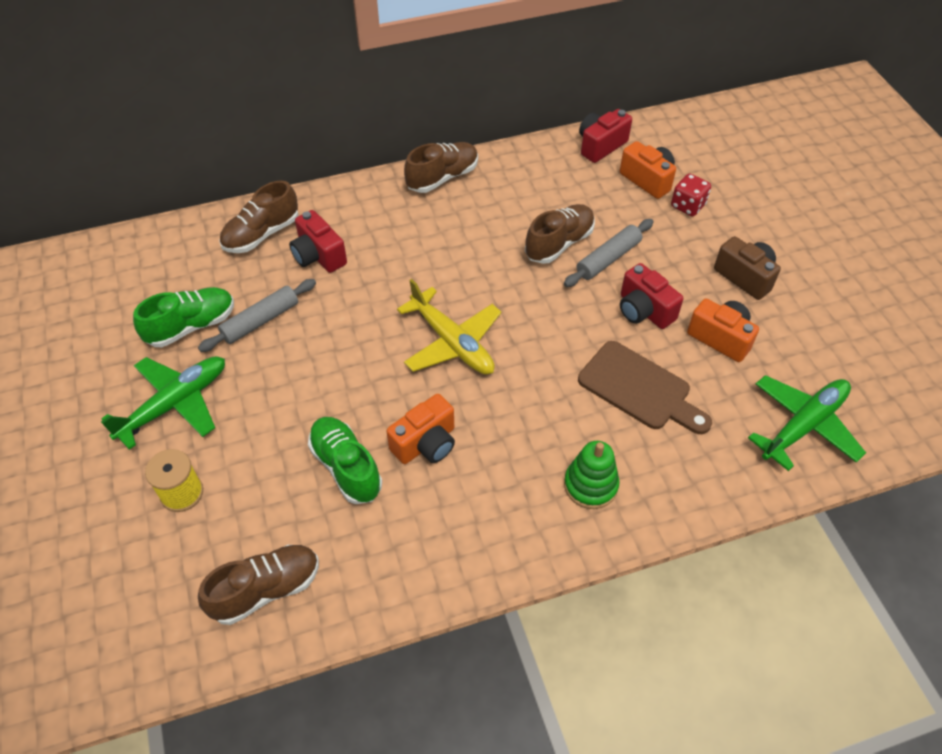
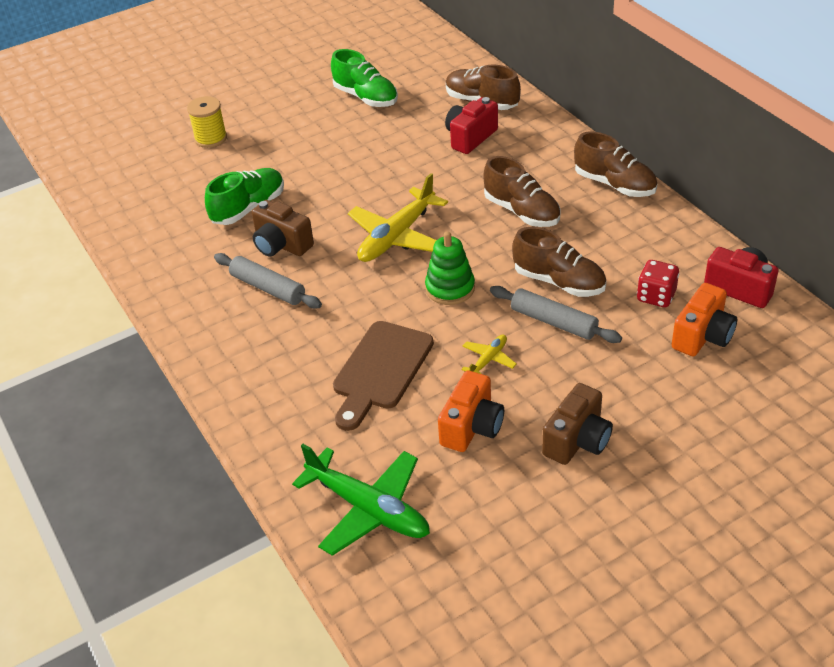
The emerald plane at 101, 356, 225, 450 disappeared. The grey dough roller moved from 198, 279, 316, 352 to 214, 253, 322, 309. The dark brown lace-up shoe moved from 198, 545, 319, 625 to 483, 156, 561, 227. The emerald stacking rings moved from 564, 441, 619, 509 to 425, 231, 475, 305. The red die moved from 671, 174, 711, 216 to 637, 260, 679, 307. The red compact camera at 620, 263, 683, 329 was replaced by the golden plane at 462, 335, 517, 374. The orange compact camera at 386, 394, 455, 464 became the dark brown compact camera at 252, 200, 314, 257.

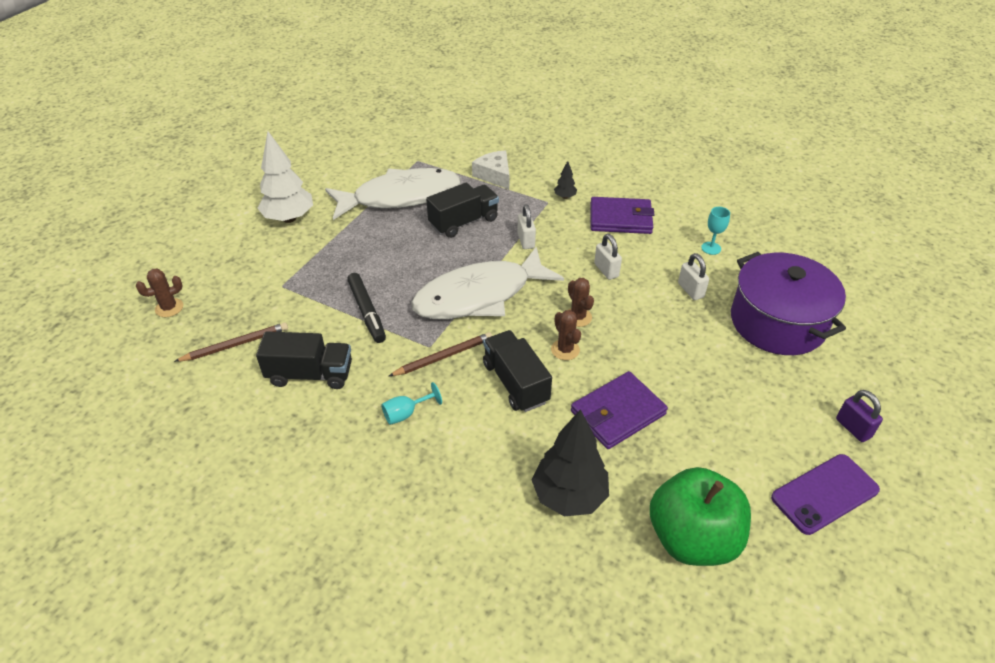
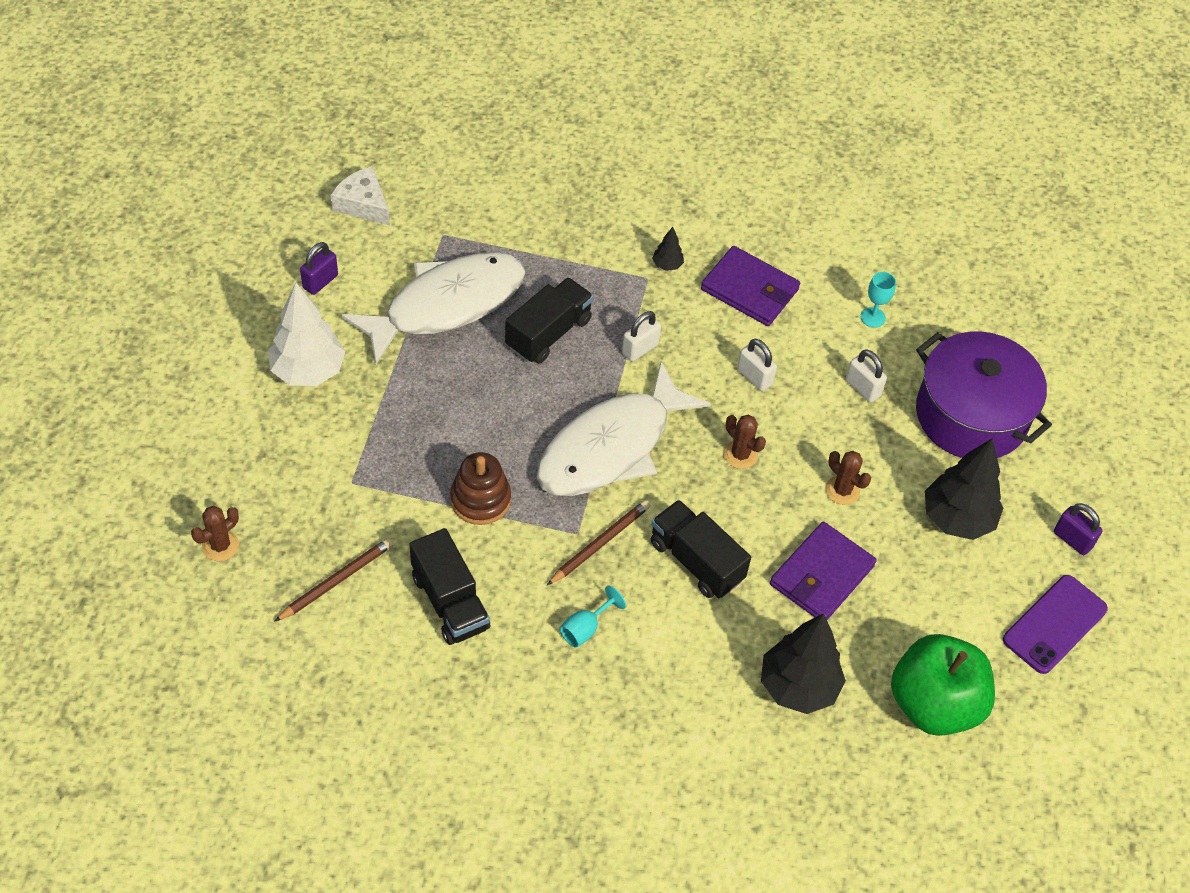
The purple small lock at 300, 242, 338, 295 appeared. The black tree at 925, 438, 1003, 540 appeared. The snow-white piece of cheese moved from 472, 150, 510, 189 to 331, 166, 390, 225. The dark brown cactus moved from 551, 310, 581, 360 to 825, 451, 871, 505. The black marker at 347, 273, 386, 343 was replaced by the dark brown stacking rings at 450, 452, 511, 525. The black toy truck at 256, 331, 352, 389 turned 75 degrees clockwise. The snow-white small lock at 517, 204, 536, 249 turned 75 degrees clockwise. The purple card wallet at 590, 197, 654, 234 turned 45 degrees clockwise.

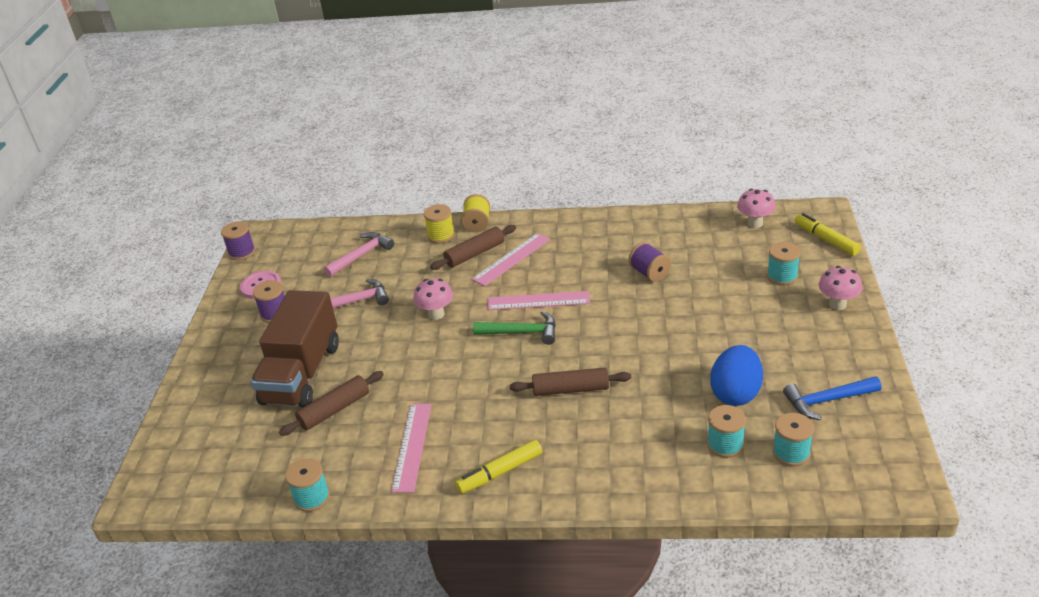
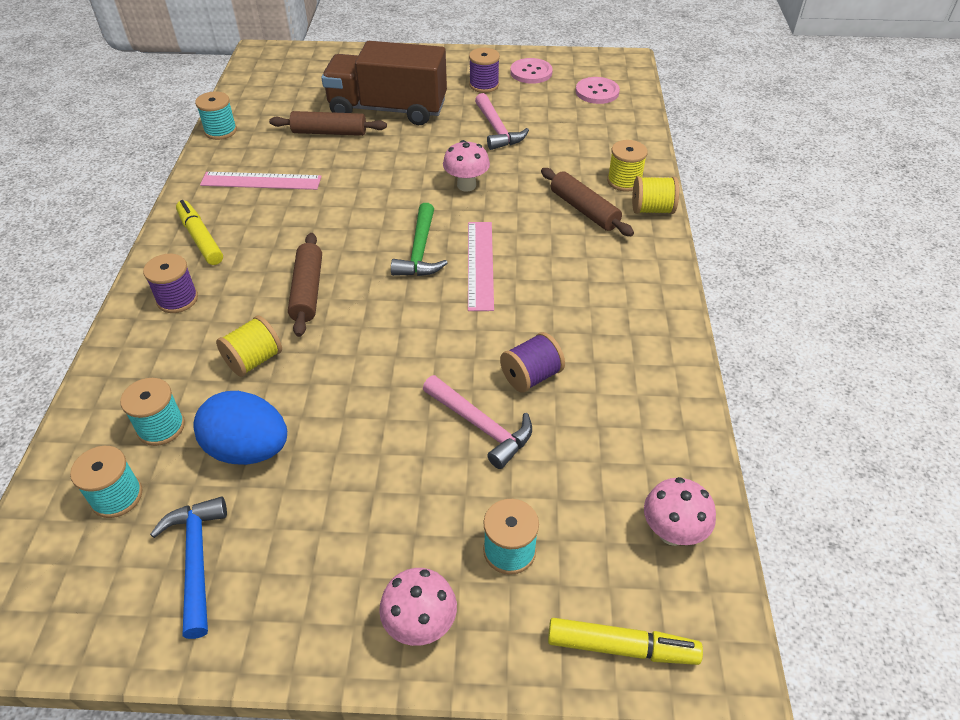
The rosy straightedge at 472, 233, 550, 286 disappeared. The golden reel of thread at 216, 316, 282, 377 appeared. The rosy sewing button at 576, 77, 620, 104 appeared. The purple reel of thread moved from 221, 221, 255, 260 to 143, 254, 198, 313. The rosy carpenter's hammer moved from 324, 232, 394, 277 to 423, 375, 532, 469. The dark brown dough roller at 279, 371, 384, 436 turned 45 degrees counterclockwise. The golden marker at 795, 213, 860, 256 turned 45 degrees clockwise.

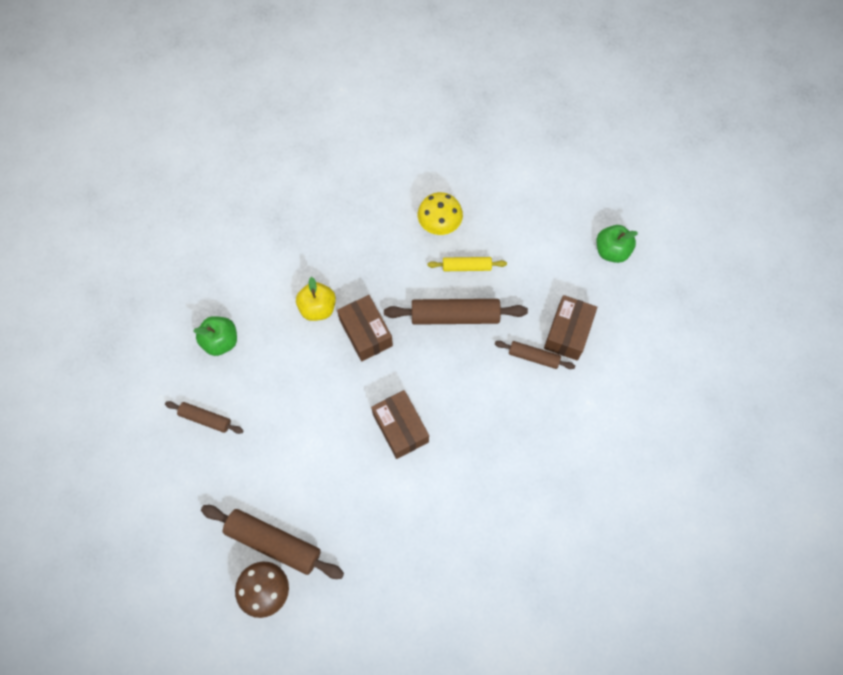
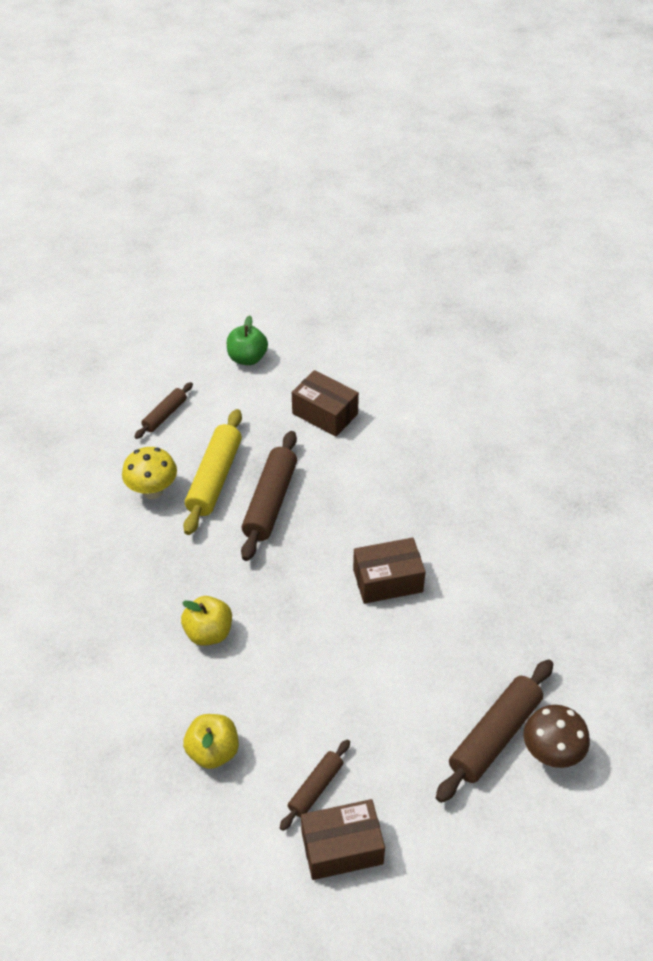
The dark brown parcel moved from 337, 295, 393, 361 to 301, 799, 385, 880. The dark brown dough roller moved from 495, 341, 575, 369 to 134, 382, 193, 439. The emerald toy apple at 193, 316, 237, 356 became the golden toy apple at 183, 714, 239, 769. The golden dough roller at 428, 257, 507, 271 changed to 1.76 times the size.

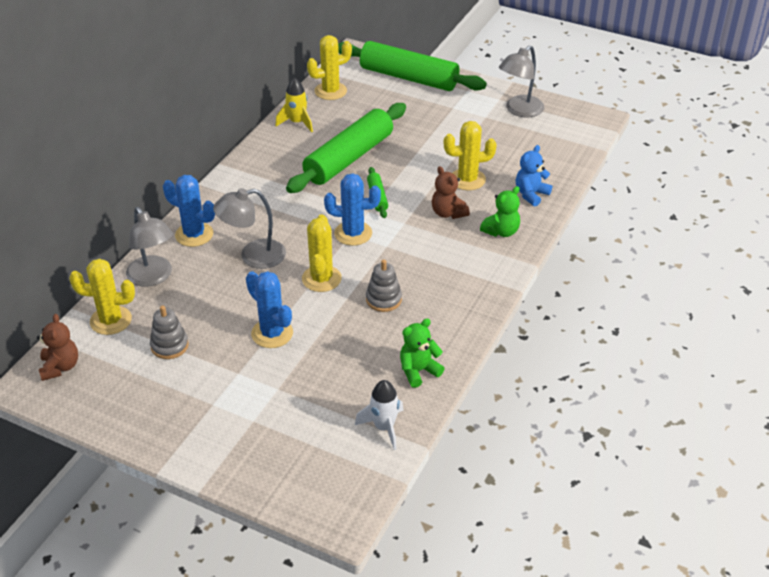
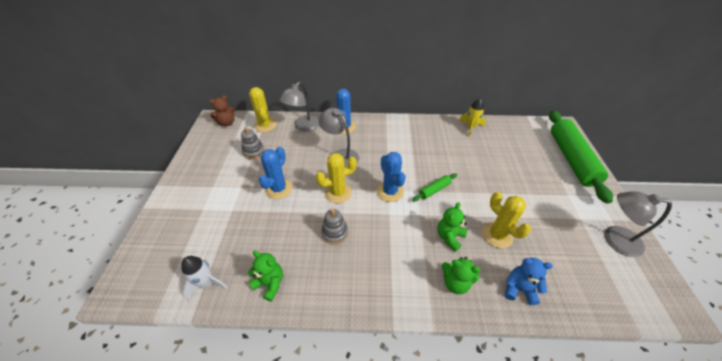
The emerald dough roller at 286, 103, 406, 193 disappeared. The golden cactus at 307, 35, 352, 100 disappeared. The dark brown teddy at 432, 166, 470, 219 became the emerald teddy at 437, 202, 467, 252.

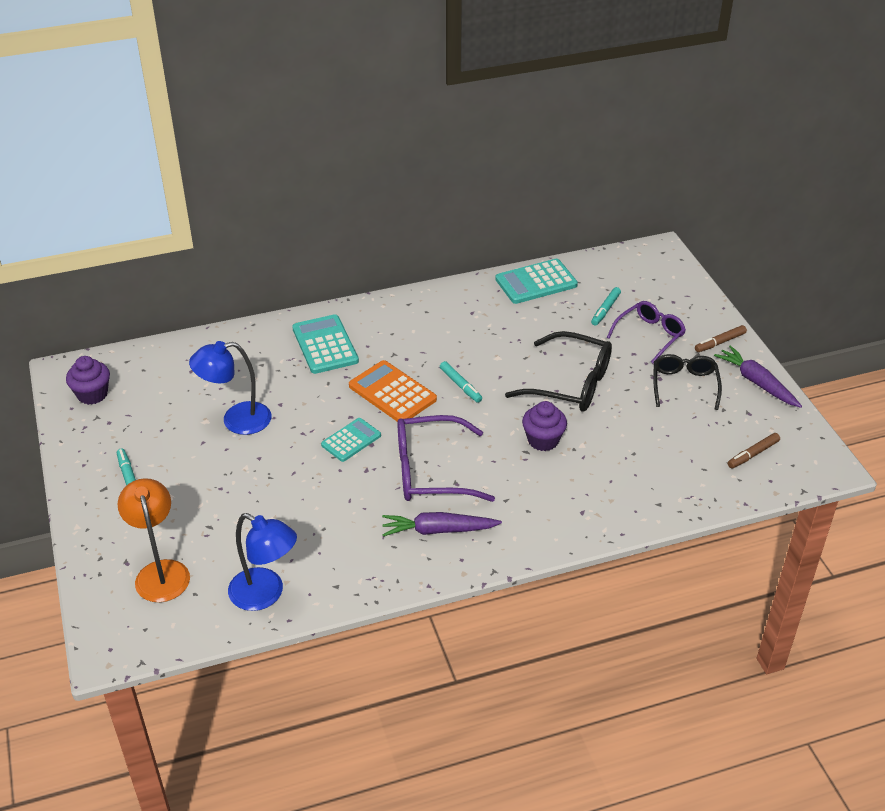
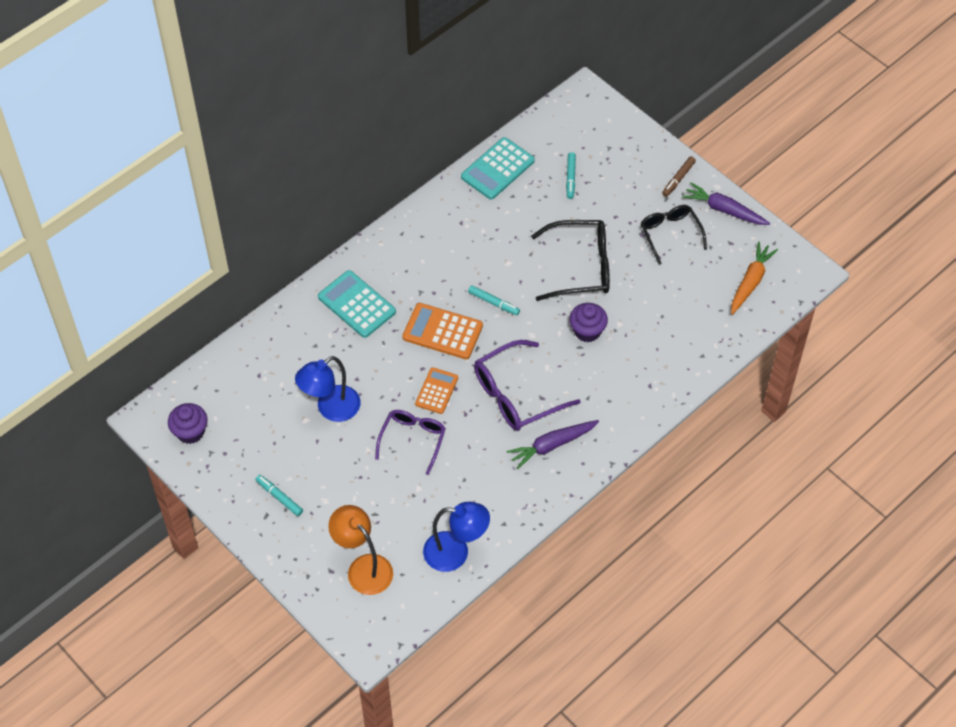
The purple glasses moved from 607, 301, 686, 363 to 375, 410, 446, 475. The dark brown marker at 728, 433, 780, 468 was replaced by the orange toy carrot at 731, 241, 778, 315. The aqua pocket calculator at 321, 418, 381, 462 became the orange pocket calculator at 415, 367, 458, 414.

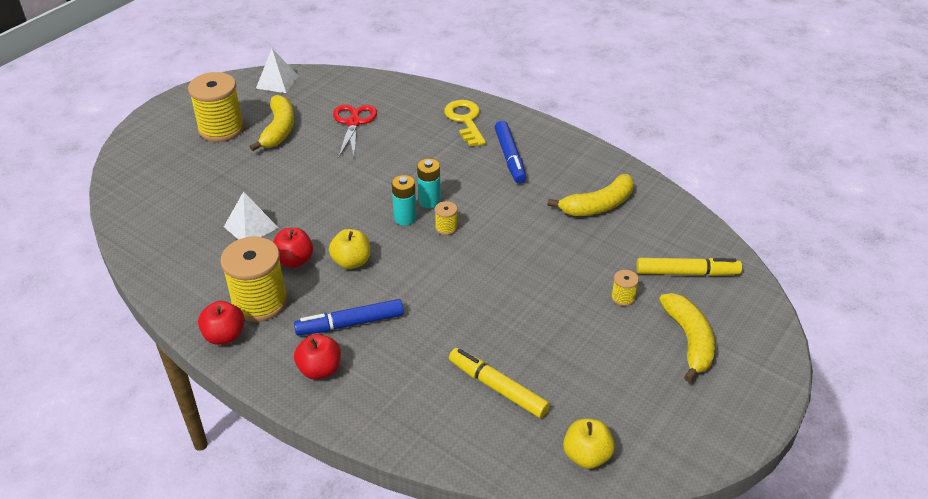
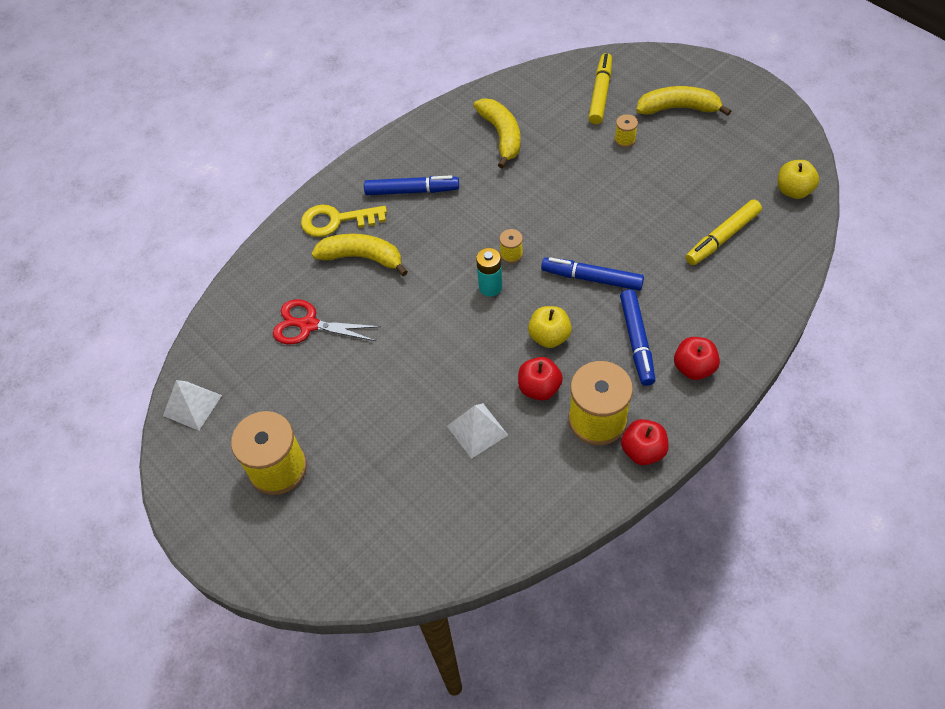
The aqua battery at 417, 159, 441, 208 disappeared. The royal blue marker at 541, 257, 644, 291 appeared. The golden banana fruit moved from 250, 95, 294, 151 to 311, 233, 408, 276.

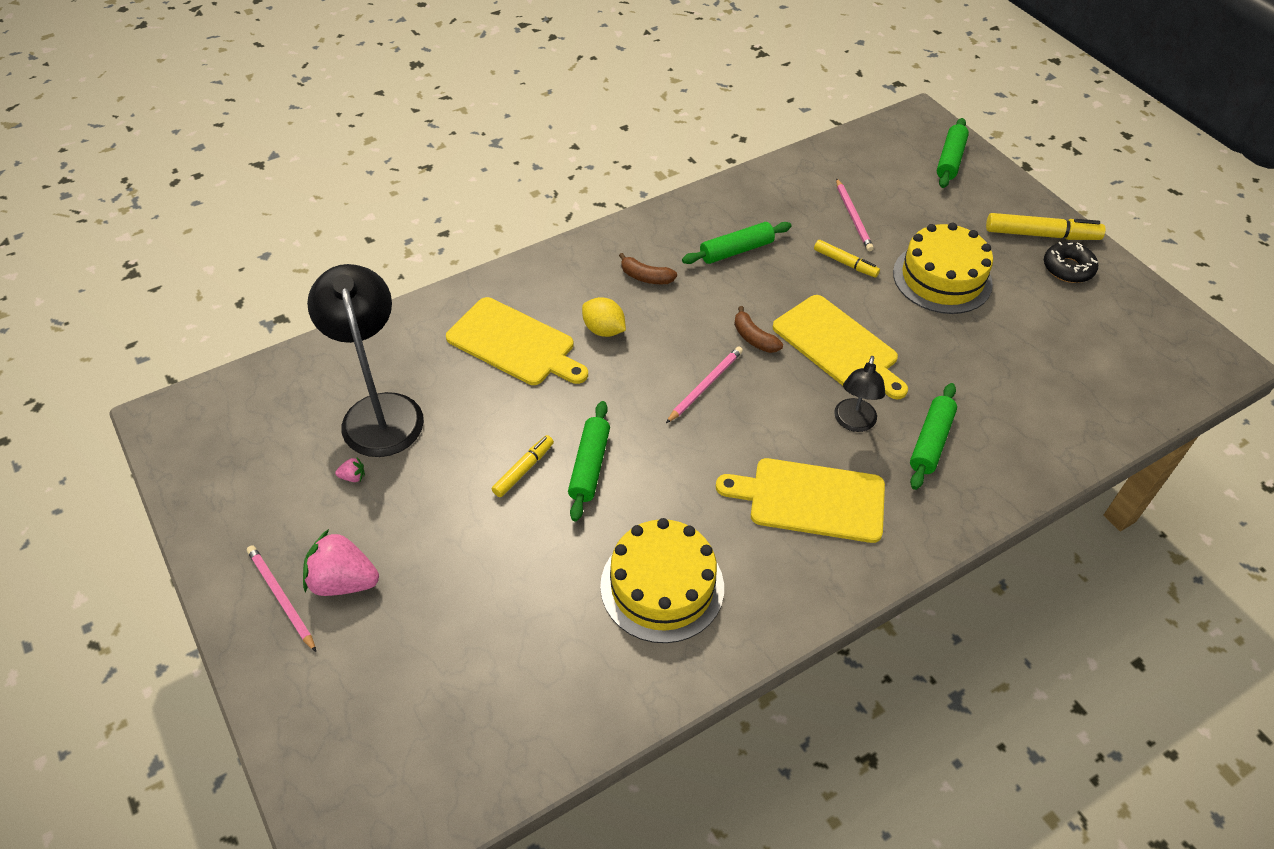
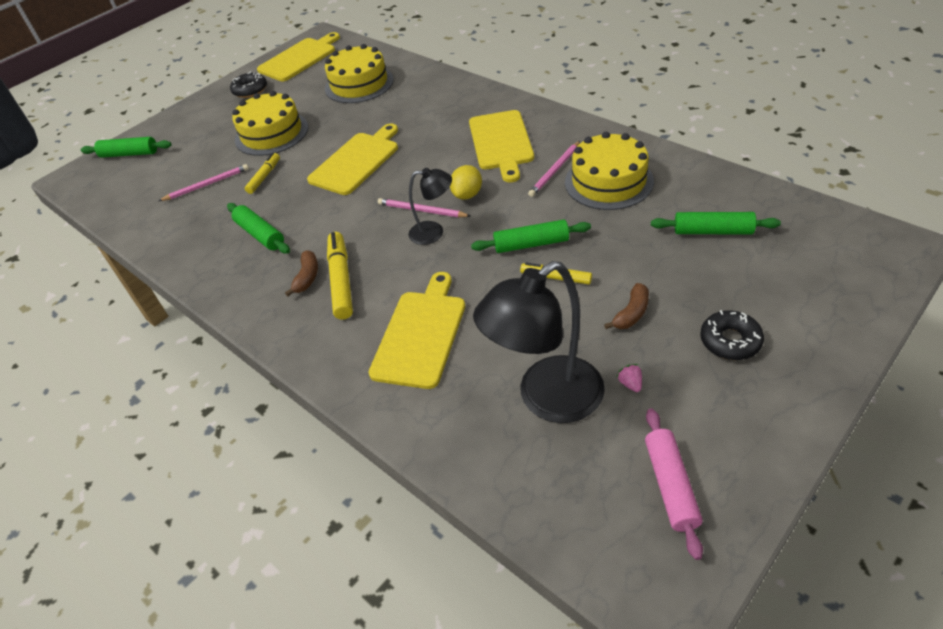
The golden bread board at 257, 32, 340, 82 appeared. The golden layer cake at 325, 44, 394, 103 appeared. The rosy dough roller at 645, 408, 703, 560 appeared. The rosy lead pencil moved from 247, 545, 316, 652 to 528, 141, 580, 197. The golden lemon moved from 582, 297, 626, 337 to 450, 165, 482, 200. The dark brown banana fruit moved from 734, 306, 783, 353 to 604, 283, 649, 329. The black reading lamp moved from 834, 356, 886, 432 to 408, 168, 452, 245. The emerald dough roller moved from 910, 383, 957, 490 to 651, 212, 781, 234. The golden marker moved from 986, 213, 1106, 240 to 327, 232, 353, 320. The rosy berry at 303, 529, 379, 596 was replaced by the black glazed donut at 700, 310, 764, 360.

